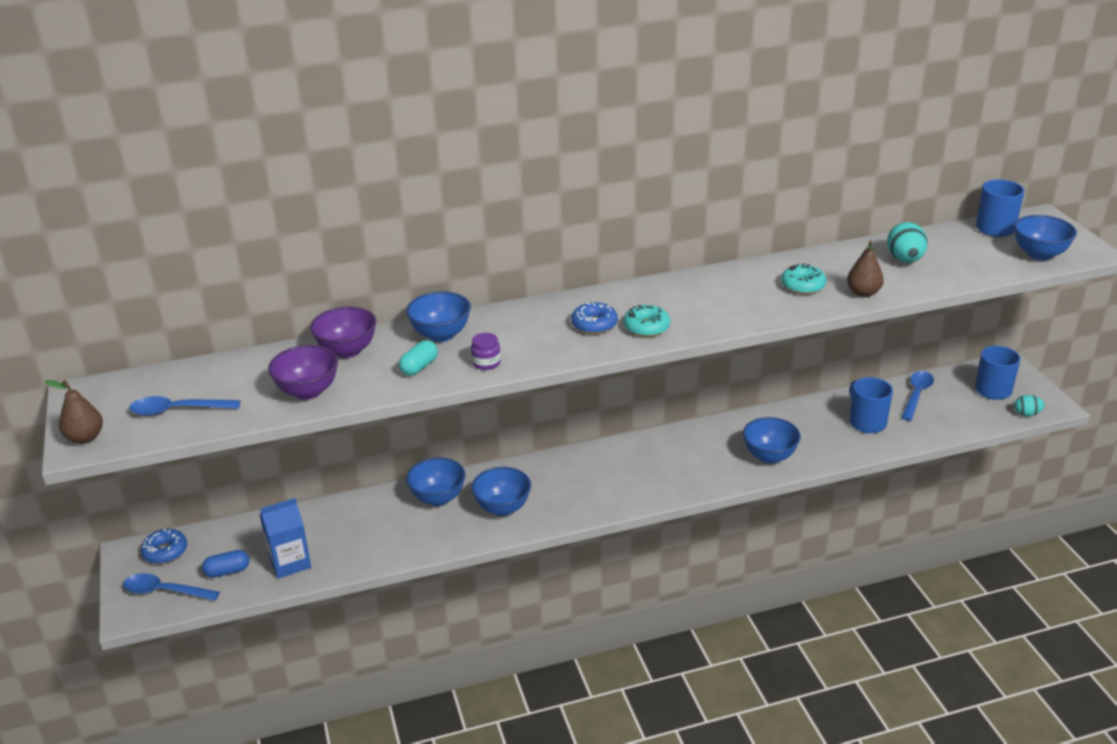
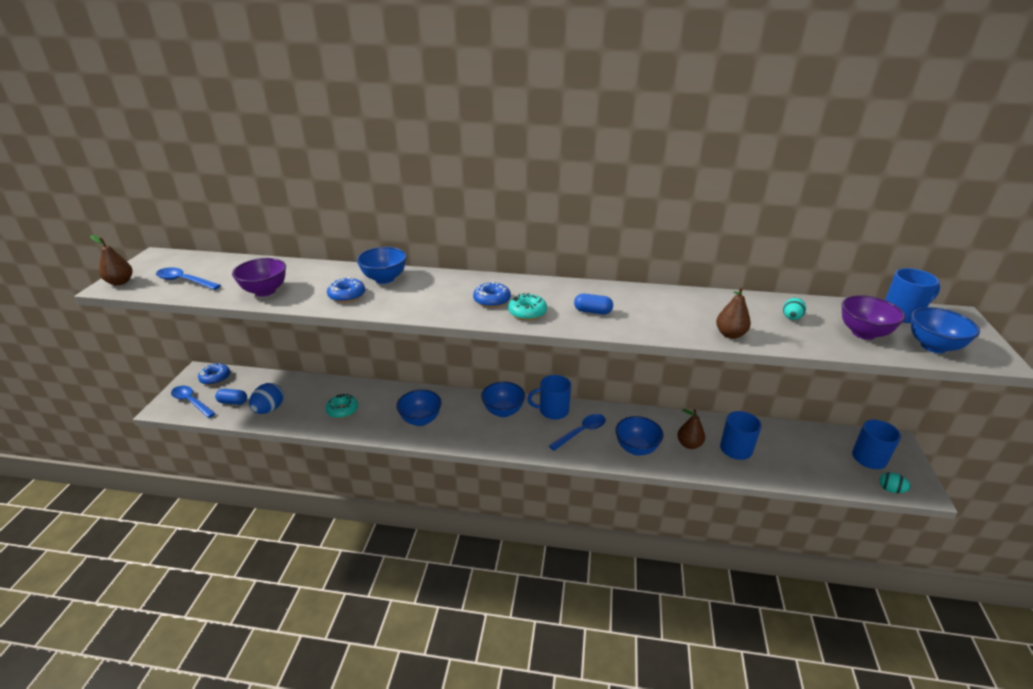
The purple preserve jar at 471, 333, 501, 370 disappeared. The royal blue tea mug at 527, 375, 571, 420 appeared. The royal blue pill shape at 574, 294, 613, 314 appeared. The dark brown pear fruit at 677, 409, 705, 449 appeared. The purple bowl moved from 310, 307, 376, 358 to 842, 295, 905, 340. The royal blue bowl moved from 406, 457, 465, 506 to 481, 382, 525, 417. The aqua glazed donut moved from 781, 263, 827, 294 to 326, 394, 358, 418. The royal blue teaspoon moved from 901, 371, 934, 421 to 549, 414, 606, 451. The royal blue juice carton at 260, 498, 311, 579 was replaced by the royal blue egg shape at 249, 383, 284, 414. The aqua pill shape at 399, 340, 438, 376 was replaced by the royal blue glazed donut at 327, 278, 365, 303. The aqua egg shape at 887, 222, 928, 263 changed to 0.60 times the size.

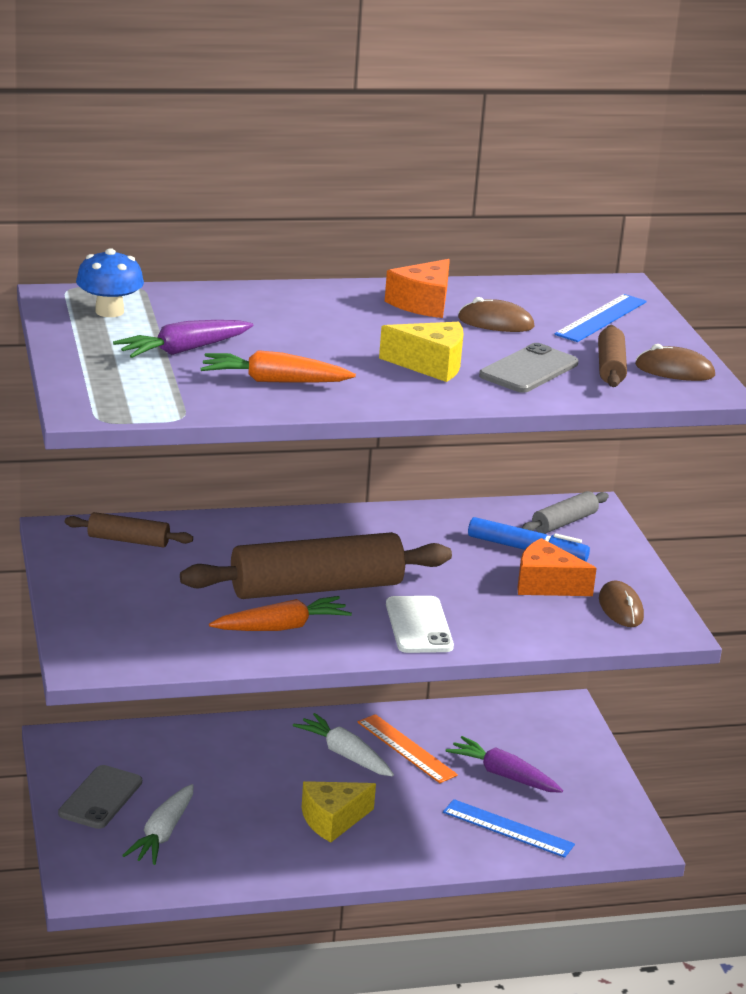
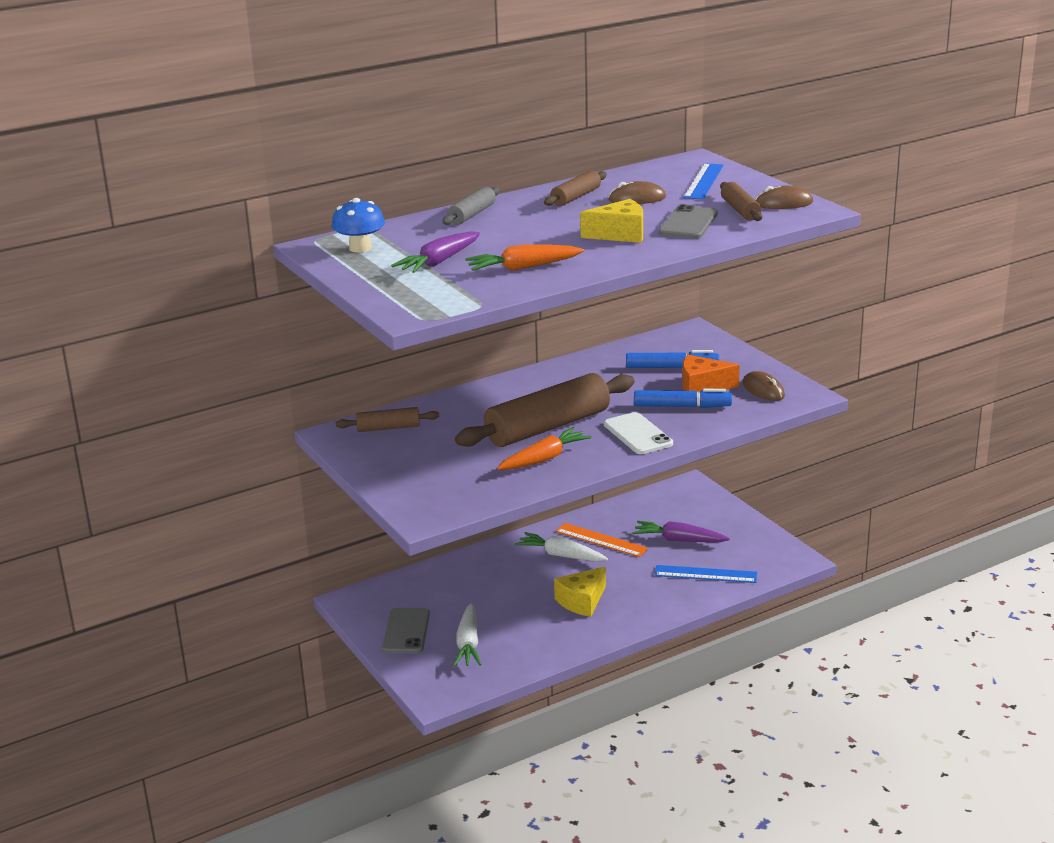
The royal blue marker at 634, 389, 732, 408 appeared. The grey dough roller moved from 522, 491, 609, 534 to 442, 187, 500, 225. The orange piece of cheese at 385, 259, 450, 318 was replaced by the dark brown dough roller at 544, 170, 607, 206.

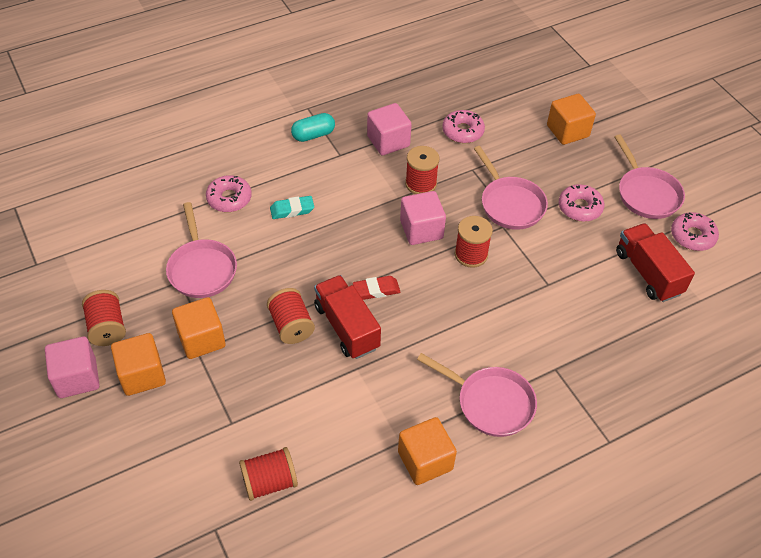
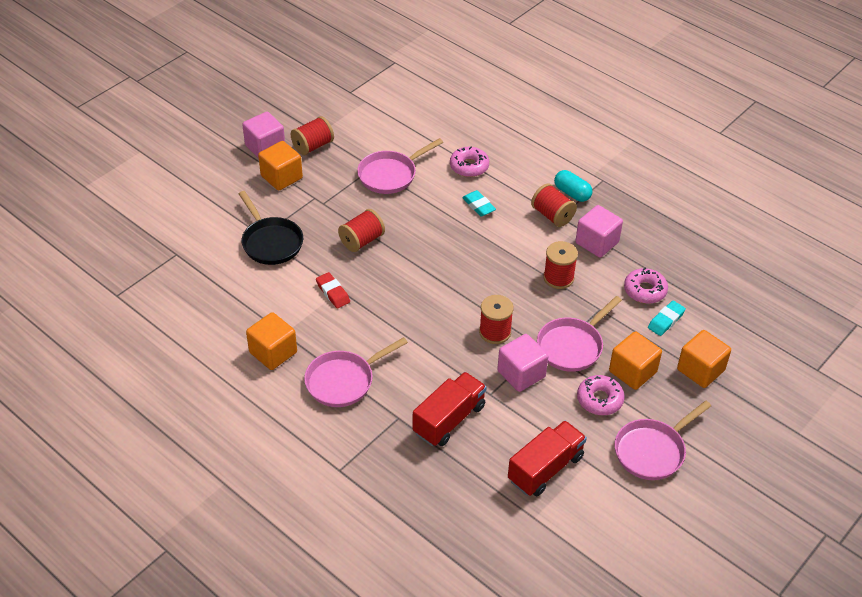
The rosy glazed donut at 671, 212, 719, 251 disappeared. The black pan at 239, 191, 303, 265 appeared. The aqua eraser at 648, 301, 686, 336 appeared. The orange cube moved from 172, 297, 226, 359 to 609, 331, 662, 390. The red reel of thread moved from 239, 447, 298, 501 to 531, 183, 577, 227. The red toy truck moved from 314, 275, 381, 359 to 413, 372, 487, 446. The red eraser moved from 353, 276, 400, 300 to 316, 272, 350, 309. The rosy cube moved from 400, 191, 446, 245 to 497, 334, 548, 392. The rosy pan at 417, 353, 537, 437 turned 45 degrees clockwise.

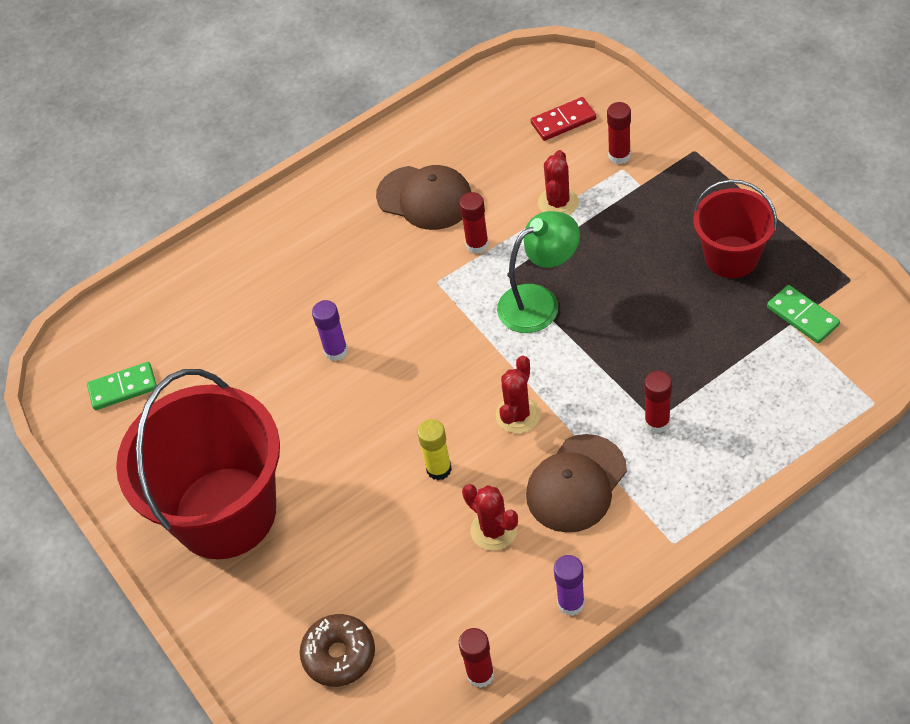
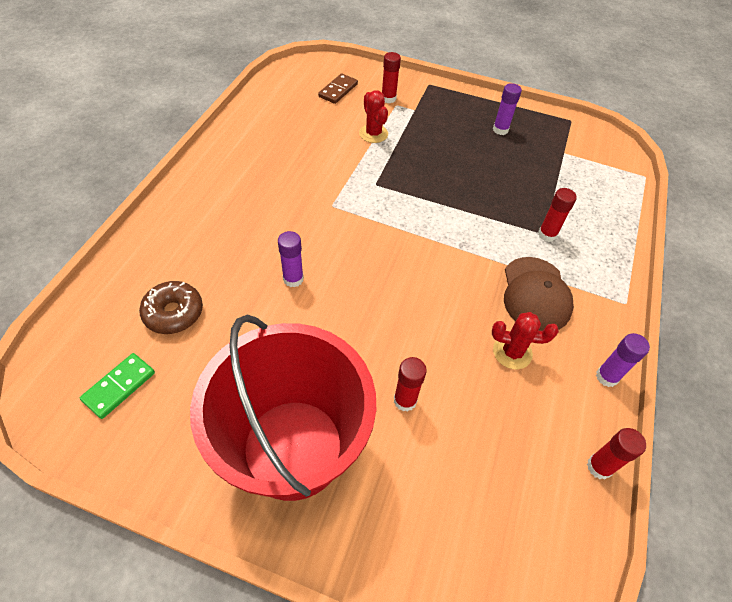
The dark brown cap at 376, 165, 471, 230 disappeared. The golden stick of glue at 417, 419, 452, 480 disappeared. The red cactus at 496, 356, 541, 434 disappeared. The emerald reading lamp at 497, 211, 580, 333 disappeared. The emerald domino at 767, 285, 840, 344 disappeared. The dark brown glazed donut moved from 300, 614, 375, 687 to 139, 281, 203, 334. The red stick of glue moved from 459, 192, 489, 254 to 394, 357, 427, 412. The red pail at 693, 180, 777, 278 was replaced by the purple stick of glue at 493, 83, 522, 135. The red domino at 531, 97, 596, 141 became the dark brown domino at 318, 73, 358, 104.

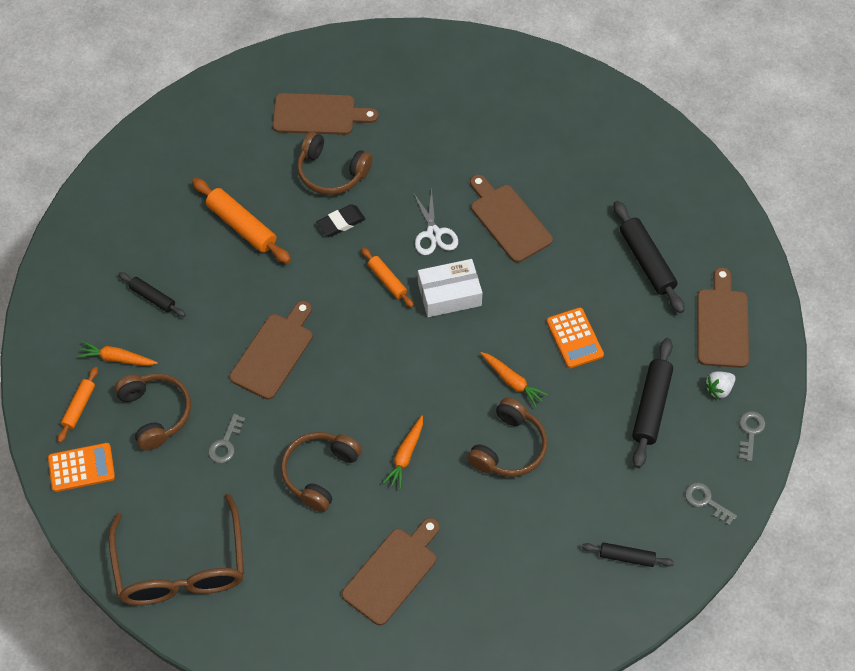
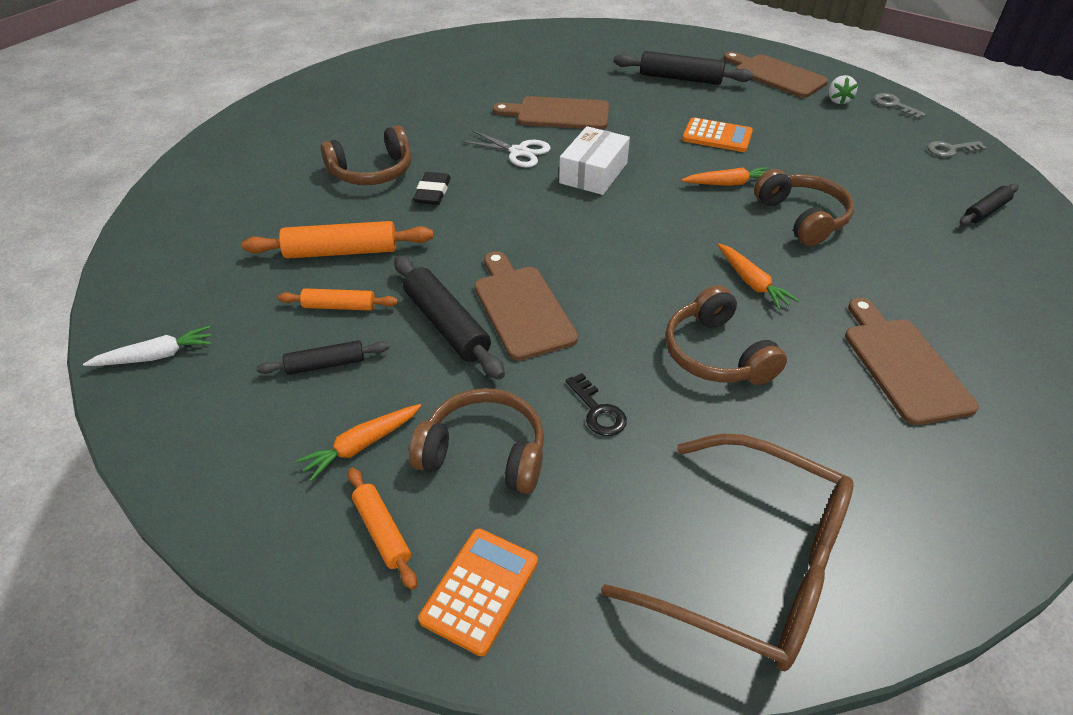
The dark brown bread board at 272, 93, 379, 135 disappeared. The snow-white toy carrot at 83, 326, 212, 366 appeared. The orange dough roller moved from 361, 248, 414, 307 to 278, 288, 398, 311. The black dough roller moved from 632, 338, 673, 468 to 394, 256, 505, 380. The grey door key at 208, 414, 245, 463 became the black door key at 566, 373, 627, 436.

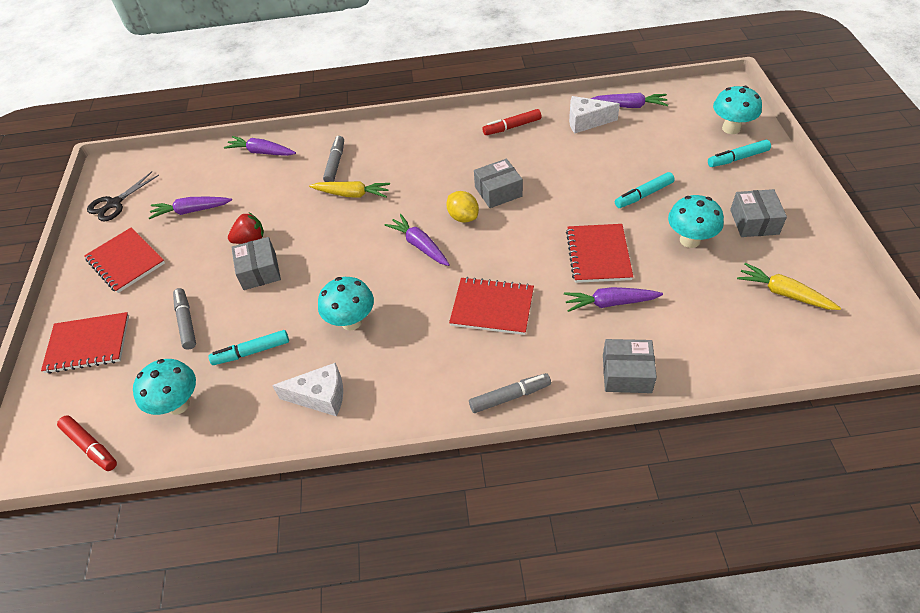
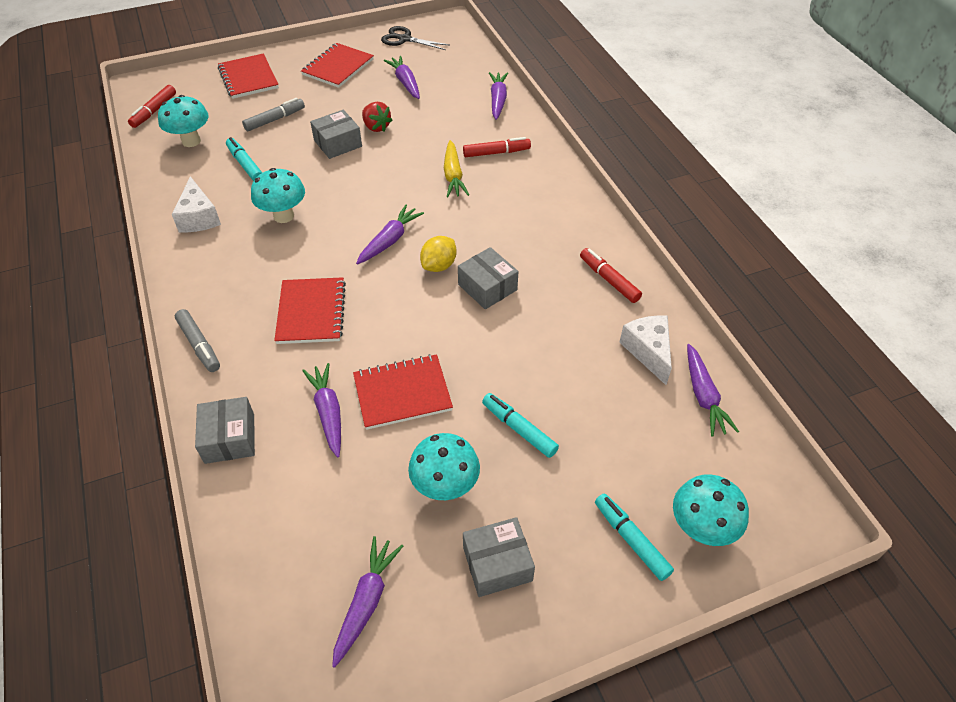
The grey marker at 323, 136, 344, 182 became the red marker at 463, 137, 531, 157. The golden toy carrot at 737, 263, 841, 310 became the purple toy carrot at 332, 536, 403, 668.

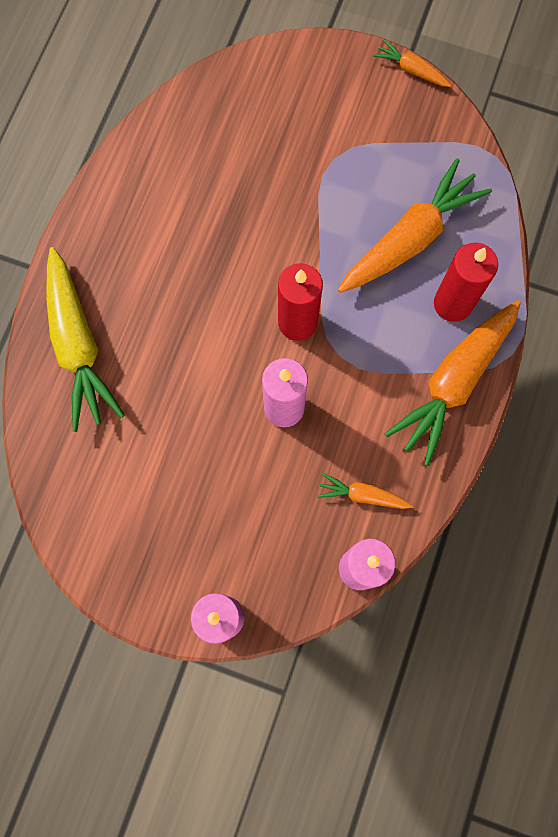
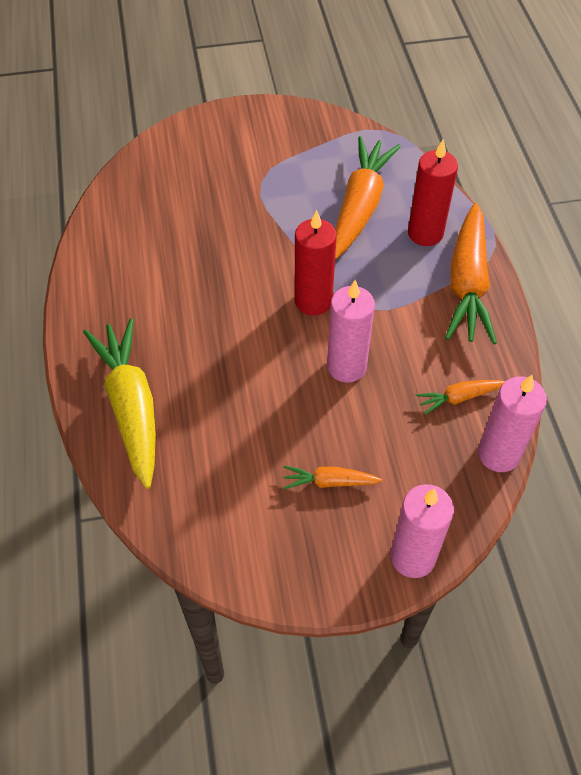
The orange toy carrot moved from 373, 39, 451, 87 to 283, 466, 382, 489. The golden toy carrot at 46, 247, 124, 432 turned 150 degrees counterclockwise.

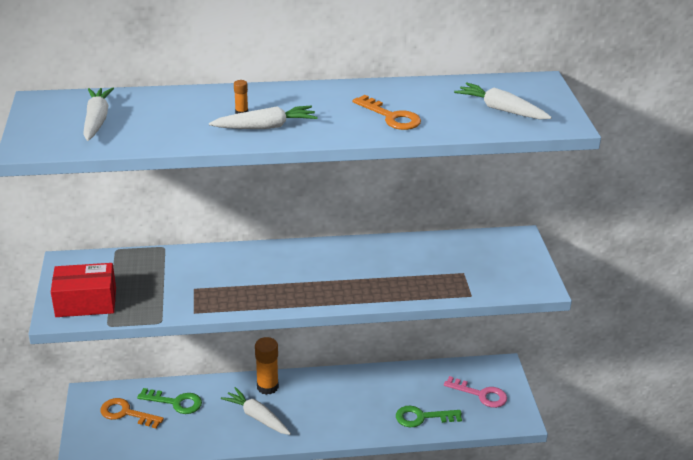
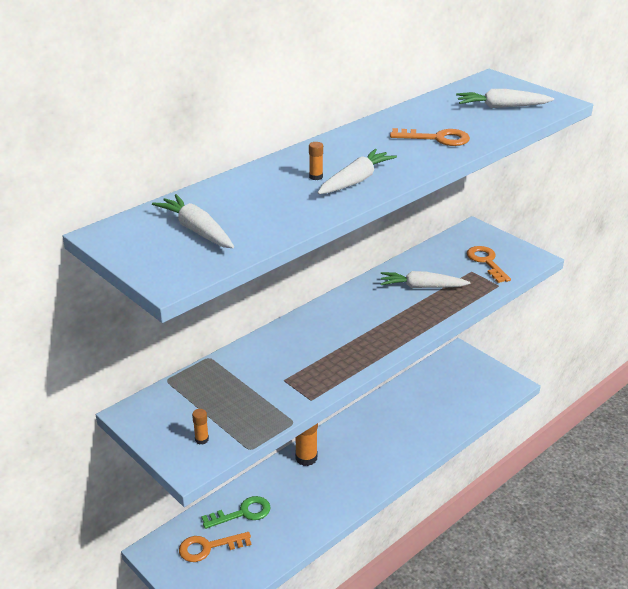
The emerald door key at 396, 406, 462, 427 disappeared. The rosy door key at 444, 376, 507, 408 disappeared. The orange door key at 467, 246, 511, 283 appeared. The snow-white toy carrot moved from 221, 387, 291, 435 to 380, 271, 470, 288. The red parcel at 51, 263, 116, 317 was replaced by the orange stick of glue at 192, 409, 209, 445.

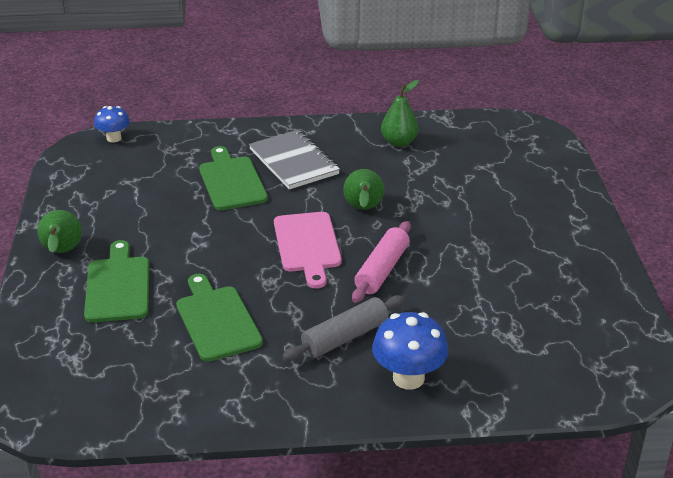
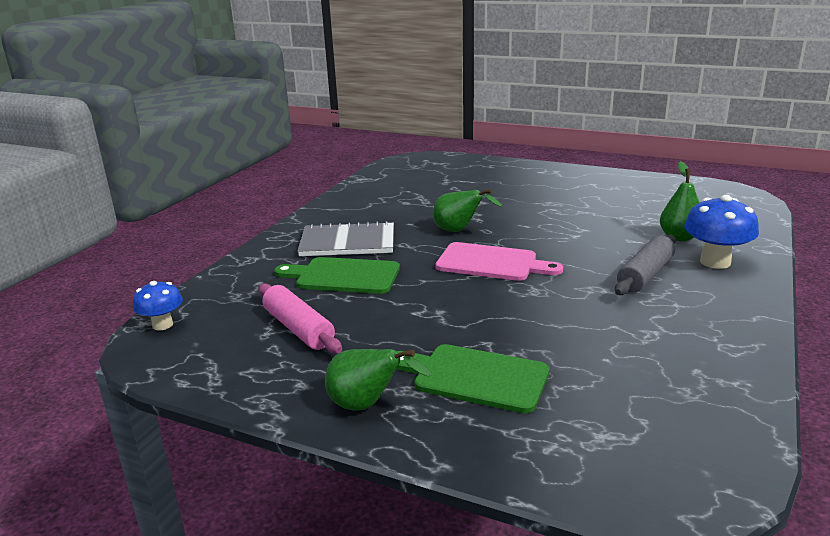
The emerald bread board at 176, 274, 263, 362 disappeared. The rosy dough roller moved from 352, 221, 411, 303 to 259, 283, 342, 354. The emerald pear fruit moved from 381, 80, 419, 147 to 660, 161, 700, 242. The grey dough roller at 282, 295, 405, 361 turned 45 degrees clockwise.

